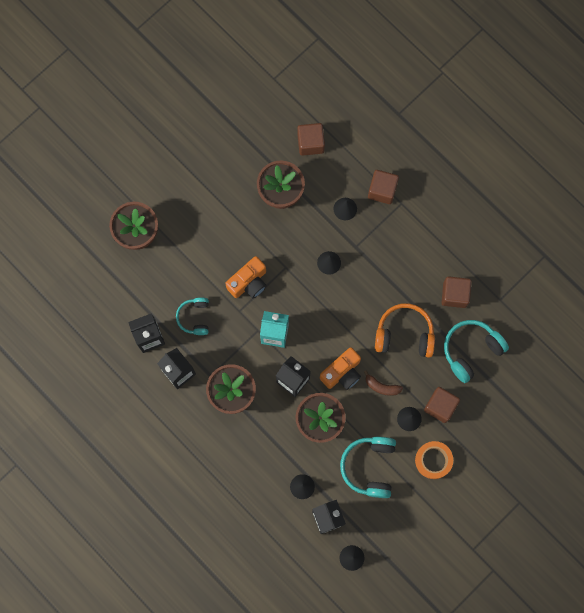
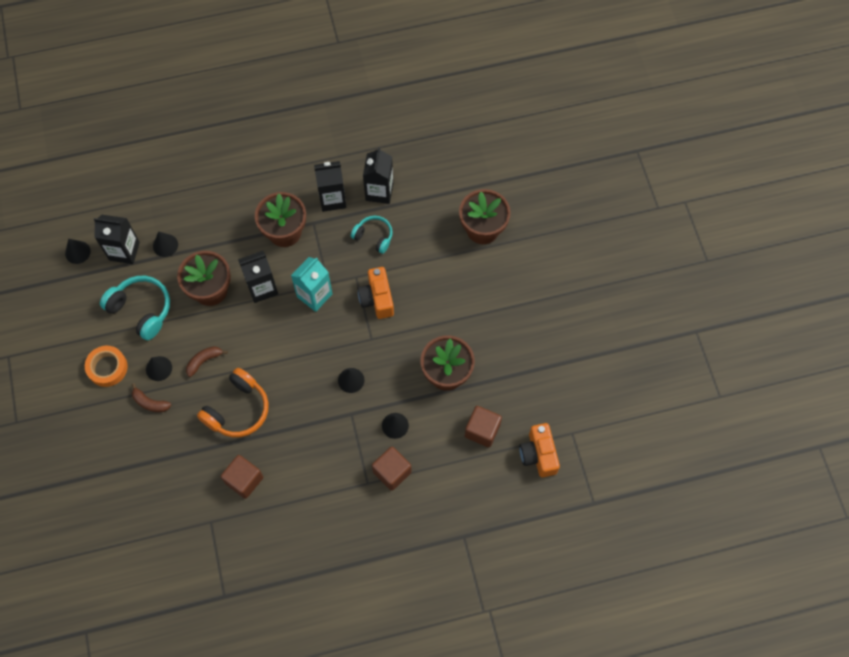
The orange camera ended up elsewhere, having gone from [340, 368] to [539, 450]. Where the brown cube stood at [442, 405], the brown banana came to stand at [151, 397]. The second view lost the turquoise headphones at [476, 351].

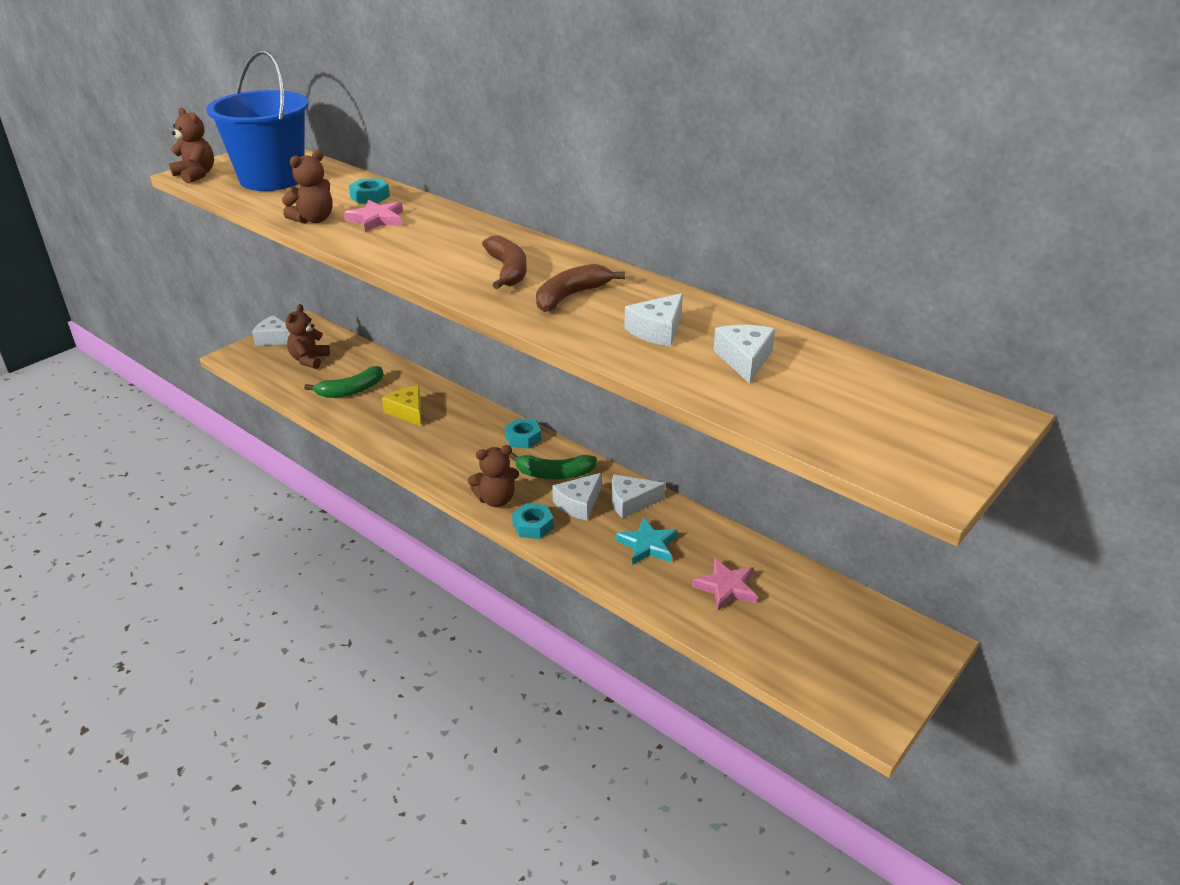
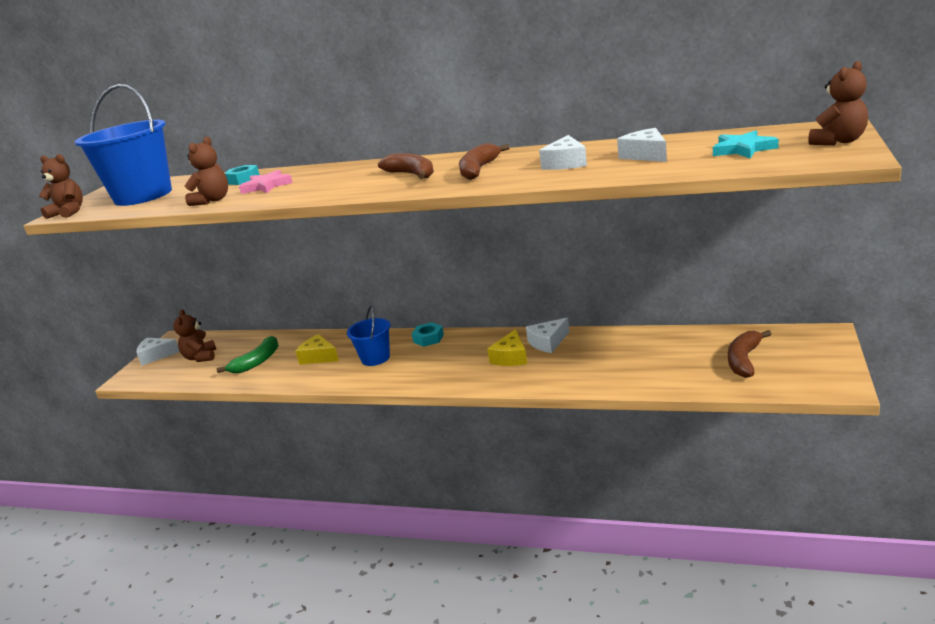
The brown teddy bear ended up elsewhere, having gone from [493, 476] to [838, 103]. The second view lost the green banana at [552, 465]. The second view lost the turquoise nut at [533, 521]. What was the white cheese at [577, 497] turned into the yellow cheese at [507, 347]. The turquoise star ended up elsewhere, having gone from [647, 541] to [746, 144]. The second view lost the pink star at [724, 584]. The second view gained the blue bucket at [368, 335]. The second view gained the brown banana at [749, 354].

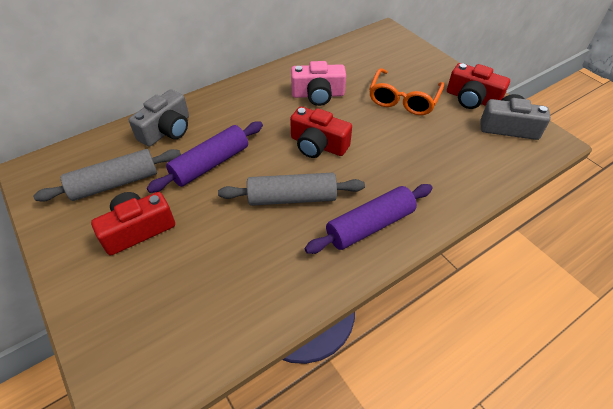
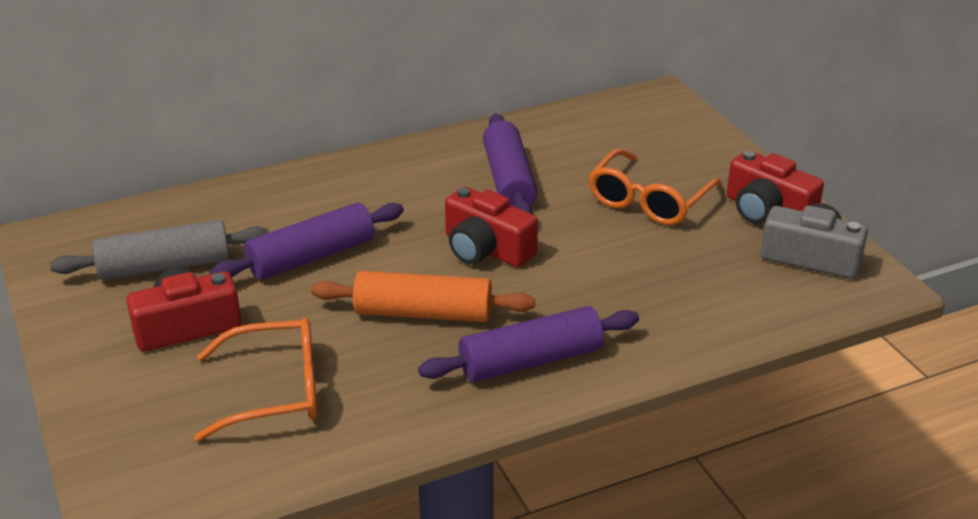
The second view lost the grey camera at [159, 118]. What was the grey rolling pin at [291, 189] turned into the orange rolling pin at [423, 296]. Where the pink camera stood at [318, 83], the purple rolling pin came to stand at [510, 164]. The second view gained the orange glasses at [256, 380].

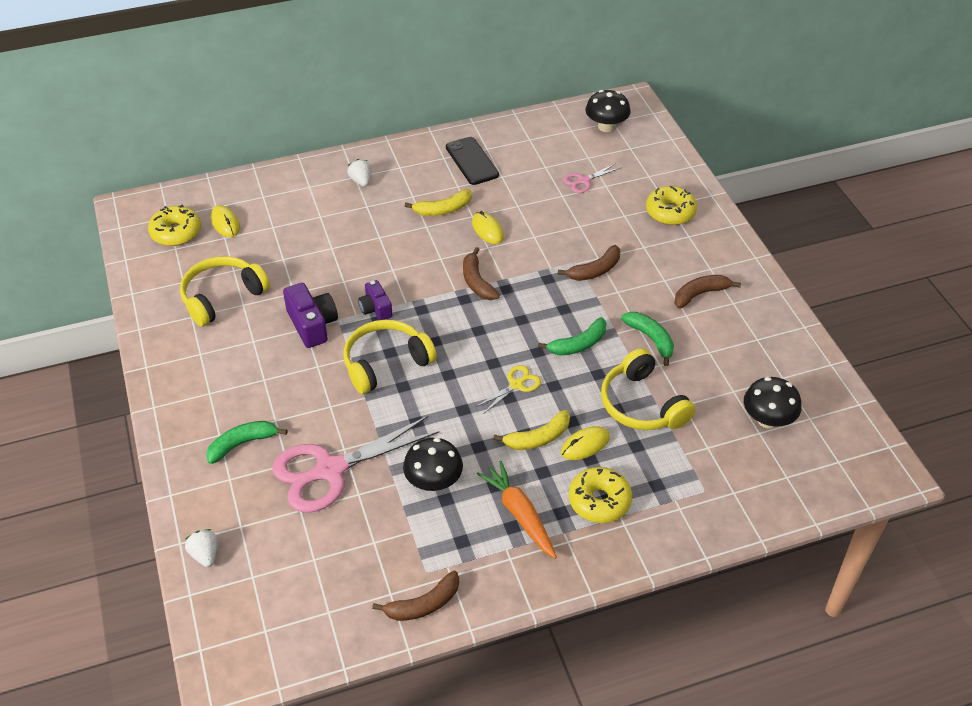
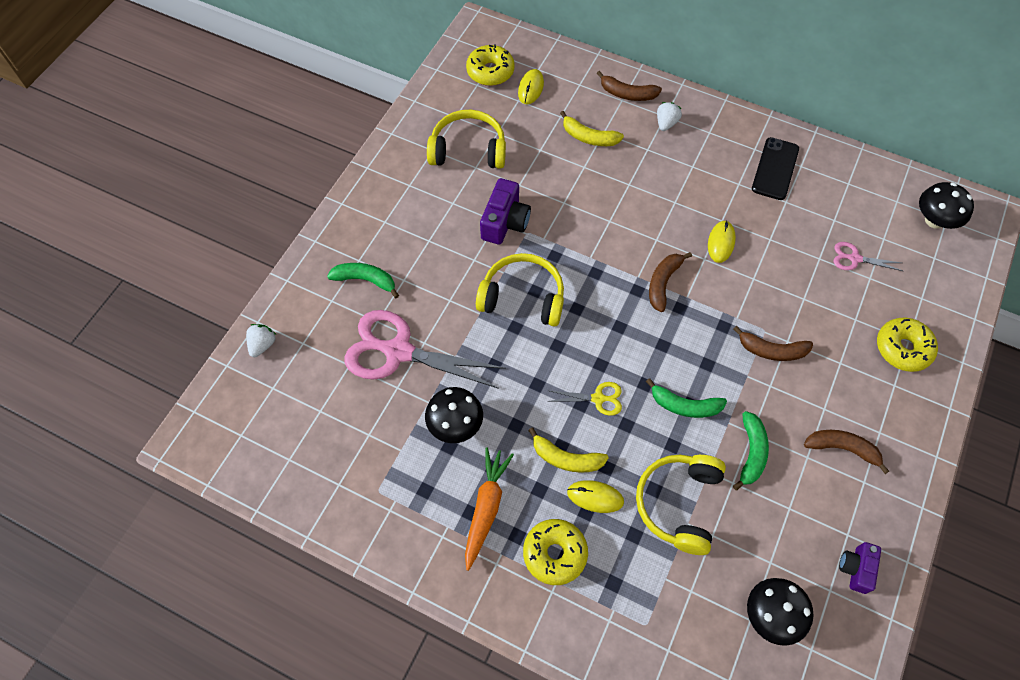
The purple camera ended up elsewhere, having gone from [375, 300] to [860, 568]. The brown banana ended up elsewhere, having gone from [415, 596] to [629, 86]. The yellow banana ended up elsewhere, having gone from [438, 202] to [592, 128].

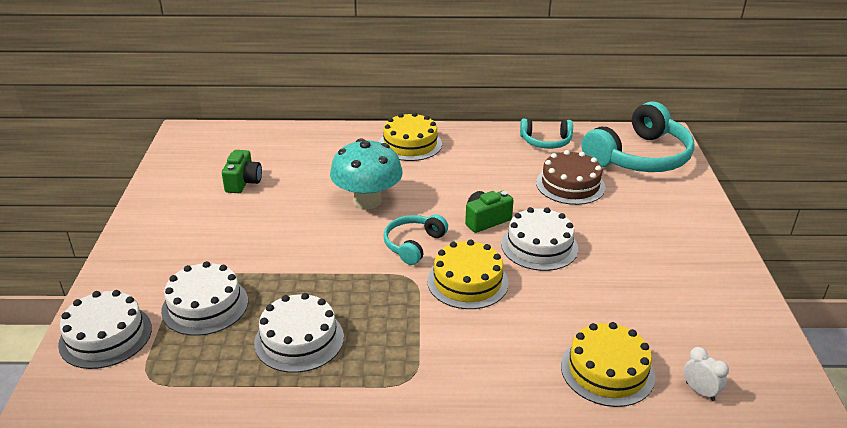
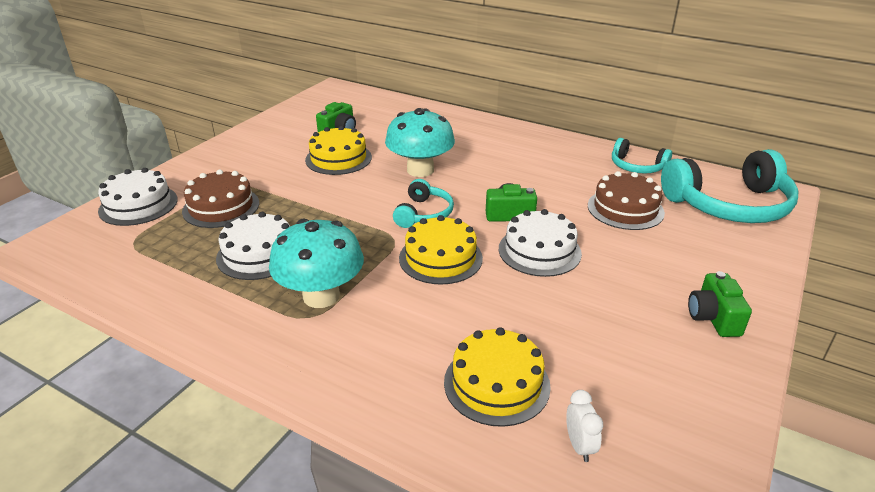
What was the white cake at [204, 298] turned into the brown cake at [220, 198]. The yellow cake ended up elsewhere, having gone from [410, 136] to [338, 150]. The turquoise headphones at [415, 239] ended up facing another way, 135 degrees clockwise from before. The second view gained the turquoise mushroom at [316, 263]. The second view gained the green camera at [720, 304].

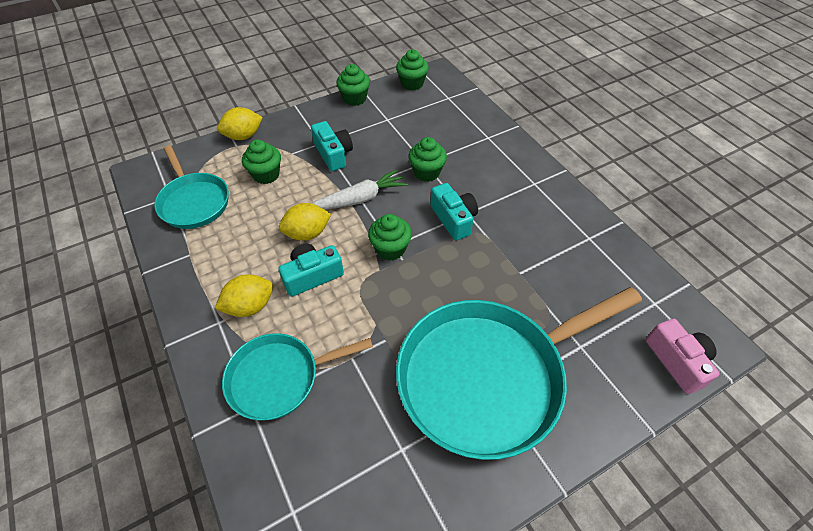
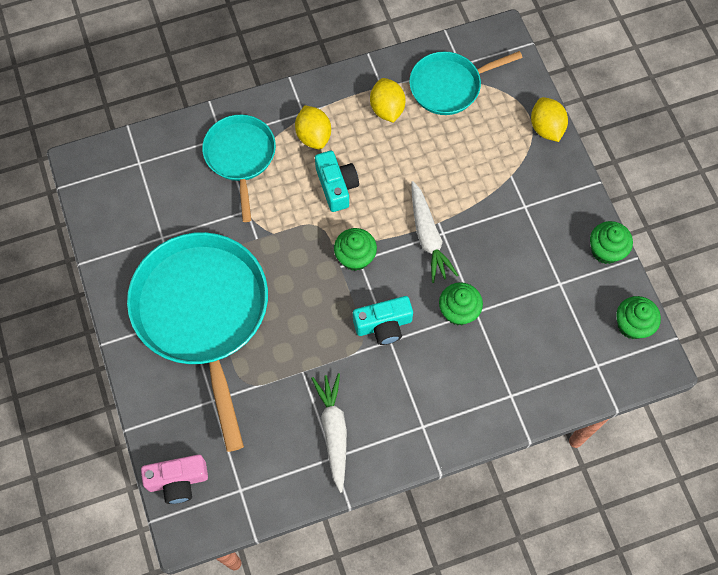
The second view lost the green cupcake at [261, 161]. The yellow lemon ended up elsewhere, having gone from [305, 222] to [388, 100]. The second view lost the turquoise camera at [332, 146]. The second view gained the white carrot at [329, 433].

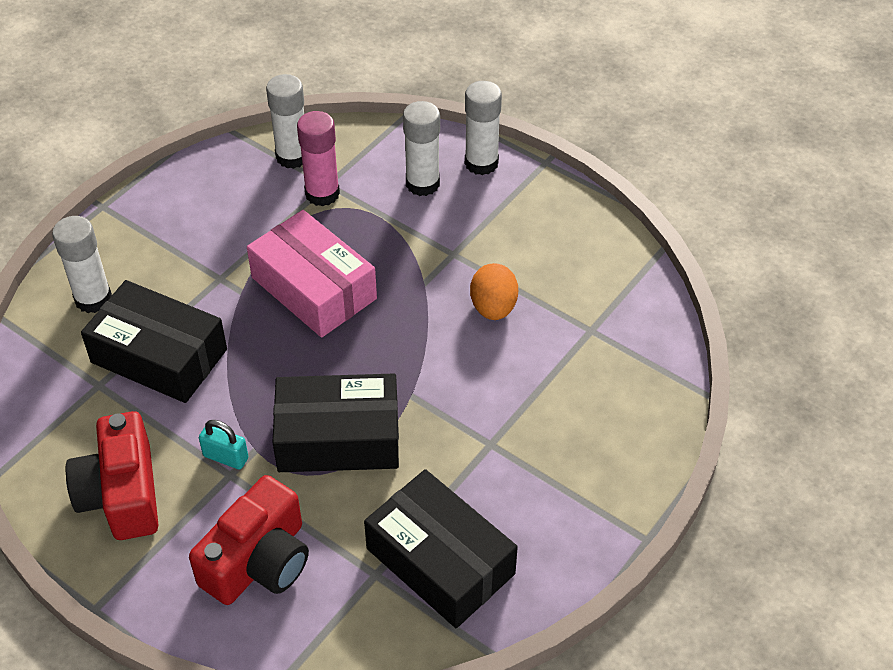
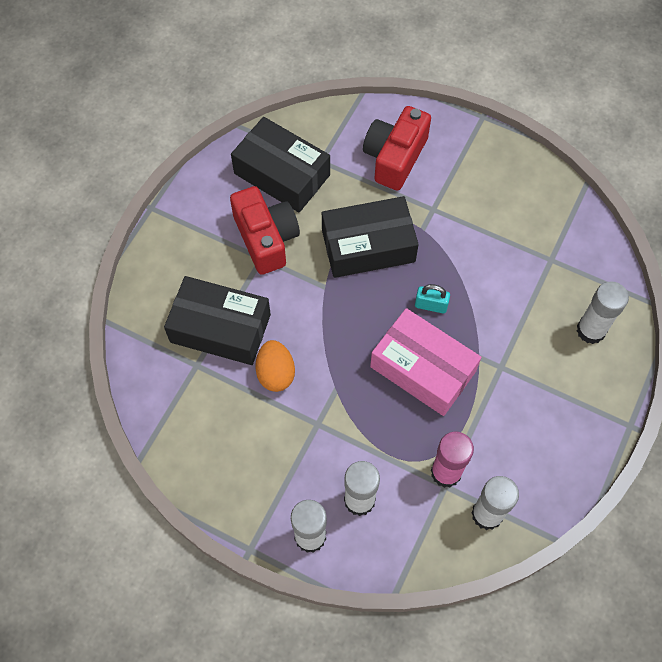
The red camera ended up elsewhere, having gone from [112, 475] to [265, 230]. The black box ended up elsewhere, having gone from [154, 341] to [217, 320]. The turquoise padlock ended up elsewhere, having gone from [223, 445] to [432, 299].

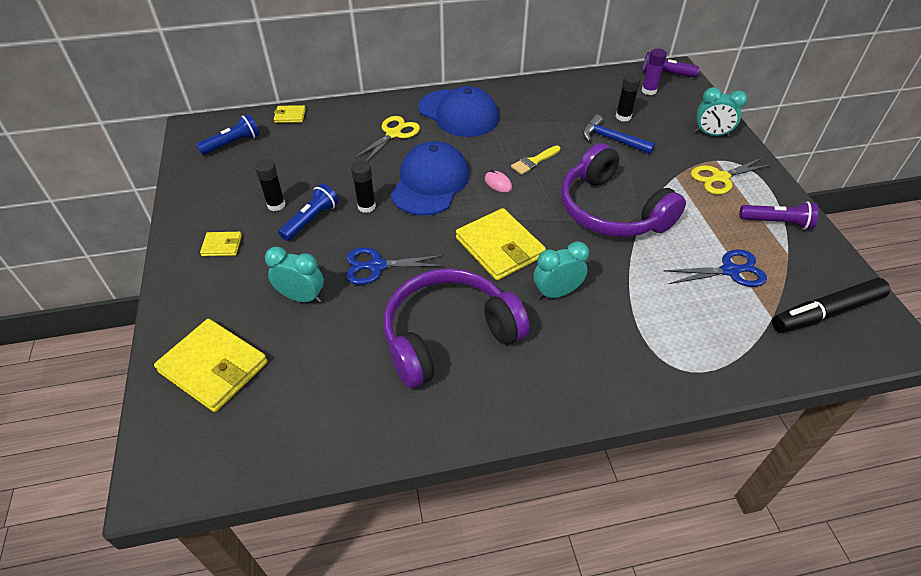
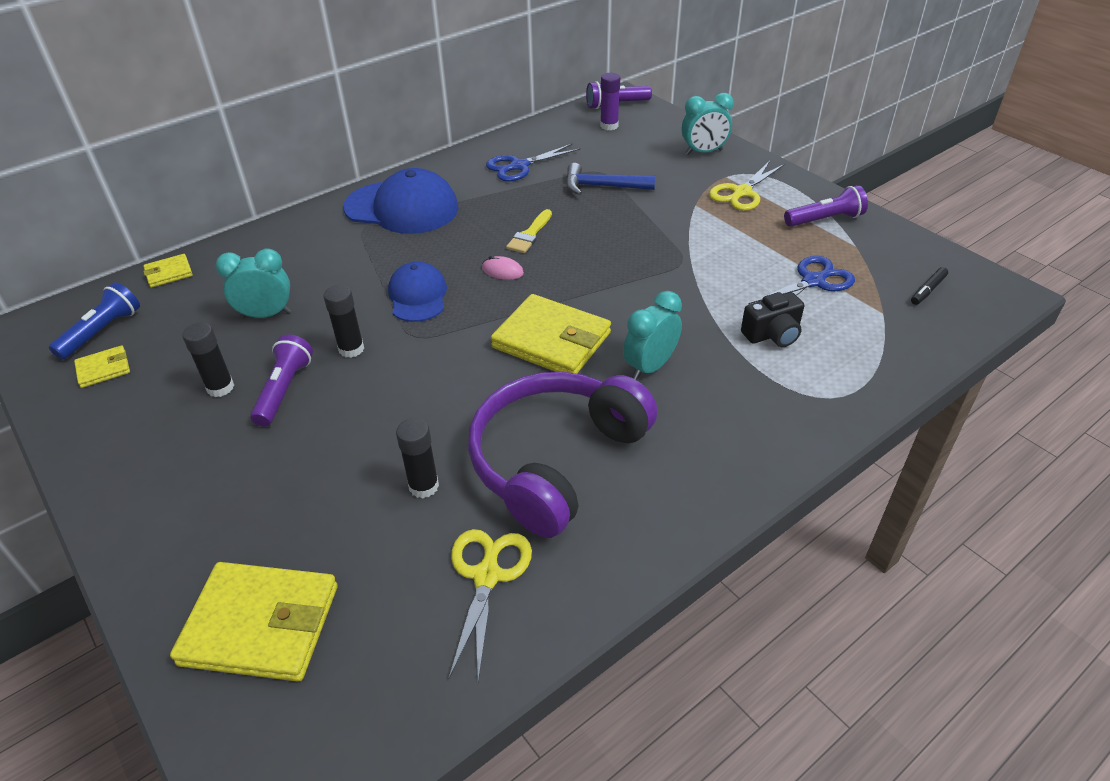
The yellow wallet ended up elsewhere, having gone from [221, 244] to [102, 366]. The turquoise clock ended up elsewhere, having gone from [294, 275] to [253, 284]. What was the blue flashlight at [308, 212] turned into the purple flashlight at [281, 381]. The blue scissors ended up elsewhere, having gone from [395, 266] to [533, 162]. The yellow scissors ended up elsewhere, having gone from [386, 139] to [490, 605]. The size of the blue cap at [430, 178] changed by a factor of 0.61. The second view lost the purple headphones at [623, 190]. The black glue stick ended up elsewhere, having gone from [628, 98] to [417, 458]. The size of the black marker at [831, 305] changed by a factor of 0.44. The second view gained the black camera at [772, 319].

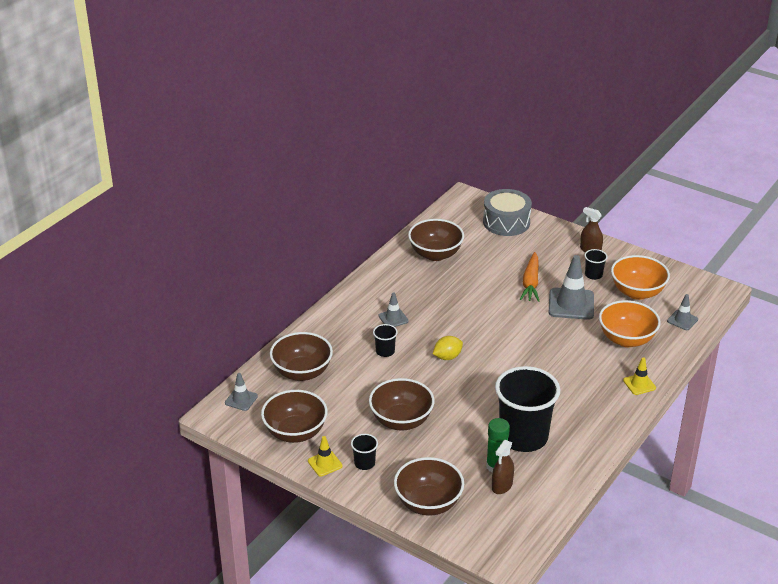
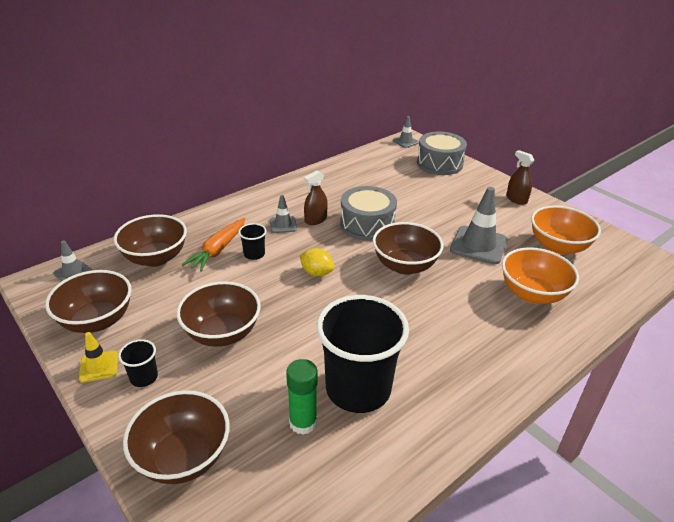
The brown bowl ended up elsewhere, having gone from [436, 240] to [408, 248]. The yellow lemon at [448, 348] ended up facing another way, 45 degrees clockwise from before. The brown spray bottle ended up elsewhere, having gone from [503, 467] to [316, 197]. The orange carrot ended up elsewhere, having gone from [529, 277] to [214, 245]. The second view lost the black cup at [596, 264]. The second view lost the yellow traffic cone at [639, 376]. The grey traffic cone ended up elsewhere, having gone from [682, 312] to [406, 132]. The second view gained the grey drum at [368, 213].

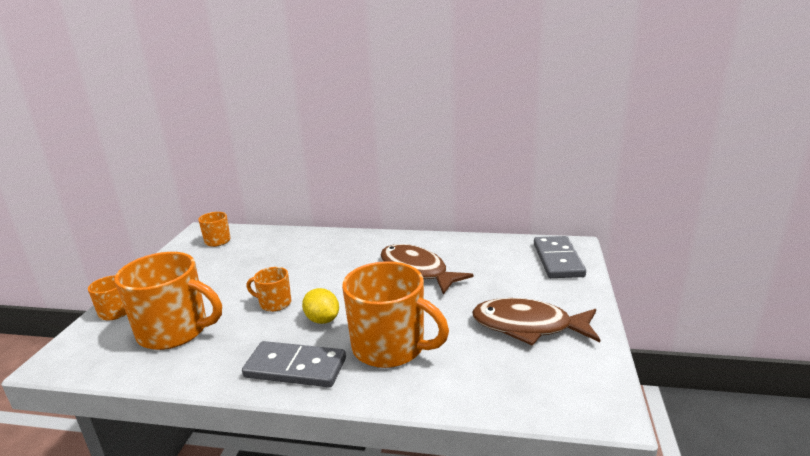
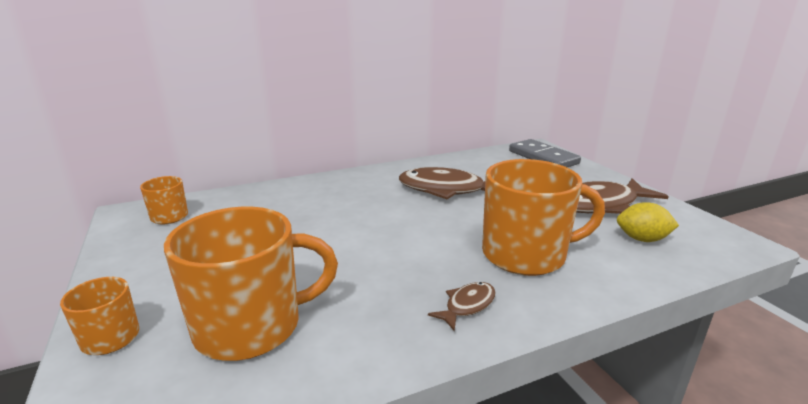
Where the grey domino stood at [294, 364], the brown fish came to stand at [461, 306]. The second view lost the orange mug at [268, 289]. The yellow lemon ended up elsewhere, having gone from [320, 306] to [648, 222].

